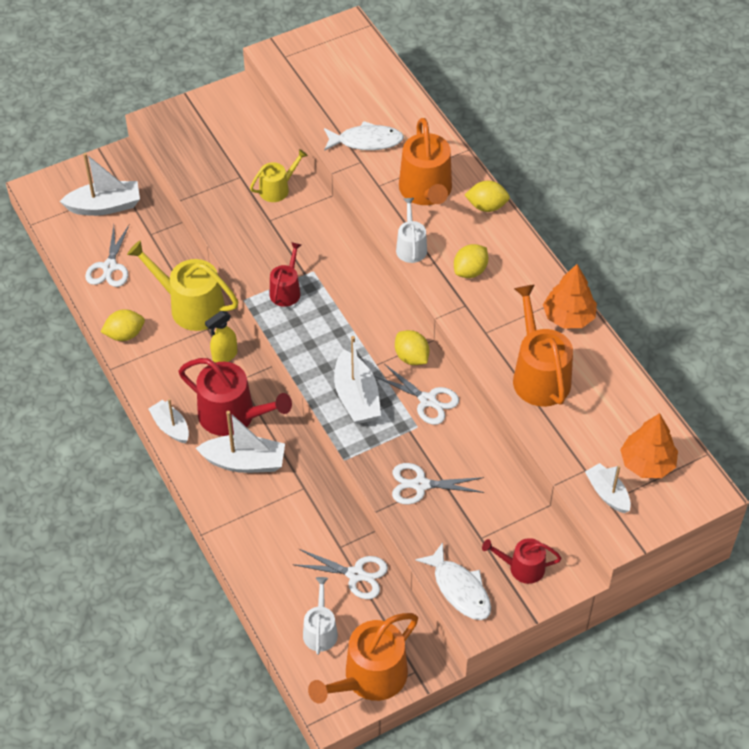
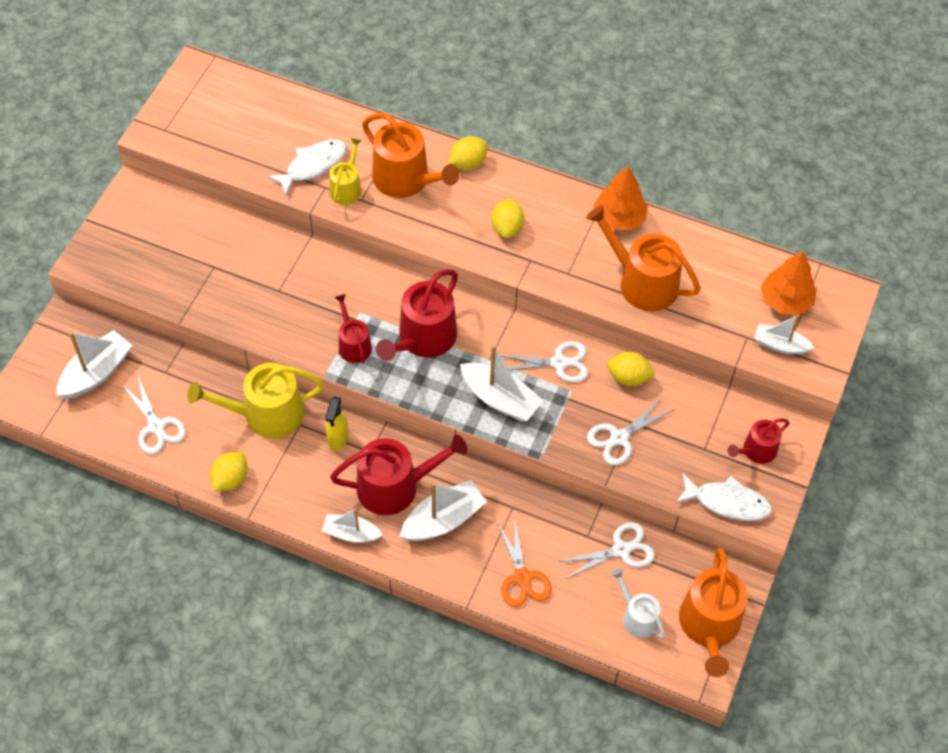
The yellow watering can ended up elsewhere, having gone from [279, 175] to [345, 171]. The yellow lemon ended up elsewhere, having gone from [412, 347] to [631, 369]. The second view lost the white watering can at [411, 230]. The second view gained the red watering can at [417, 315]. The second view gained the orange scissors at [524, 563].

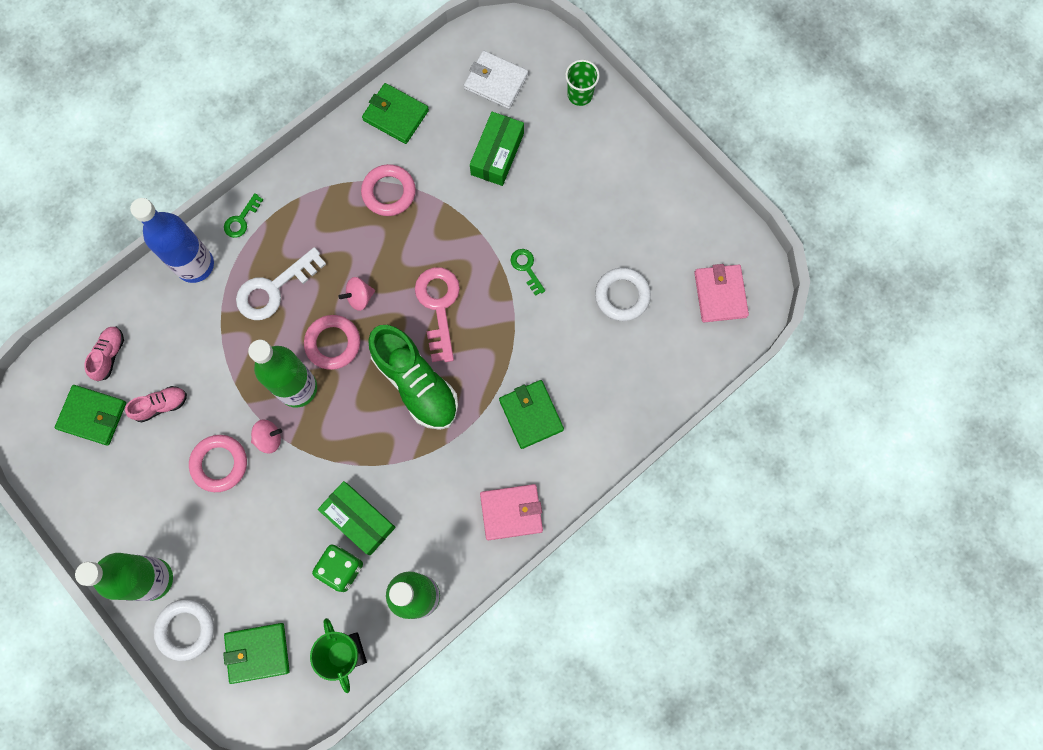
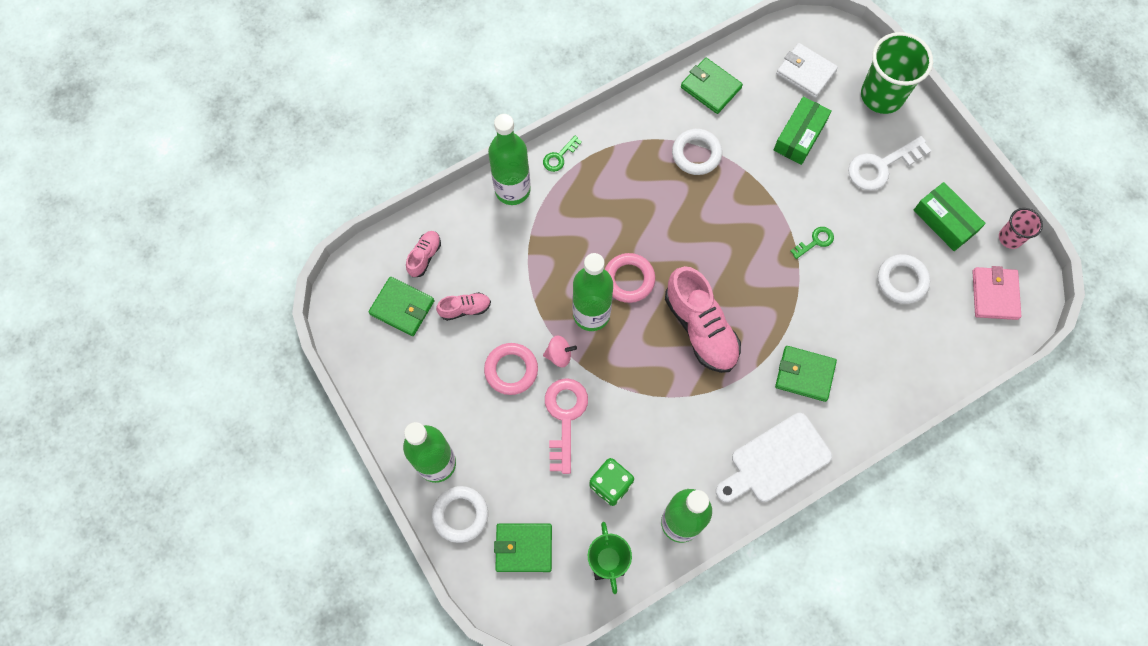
What was the blue bottle at [172, 240] turned into the green bottle at [509, 159]. The white key ended up elsewhere, having gone from [281, 283] to [889, 163]. The green box ended up elsewhere, having gone from [357, 518] to [950, 216]. The second view lost the pink spinning top at [357, 294]. What was the pink ring at [388, 190] turned into the white ring at [697, 152]. What was the green shoe at [413, 377] turned into the pink shoe at [703, 319]. The pink key ended up elsewhere, having gone from [437, 314] to [566, 426]. Where the pink wallet stood at [511, 512], the white cutting board came to stand at [774, 457]. The green wallet at [531, 414] ended up facing another way, 60 degrees counterclockwise from before. The green key at [528, 272] ended up facing another way, 75 degrees clockwise from before. The size of the green cup at [582, 83] changed by a factor of 1.87. The second view gained the pink cup at [1021, 228].

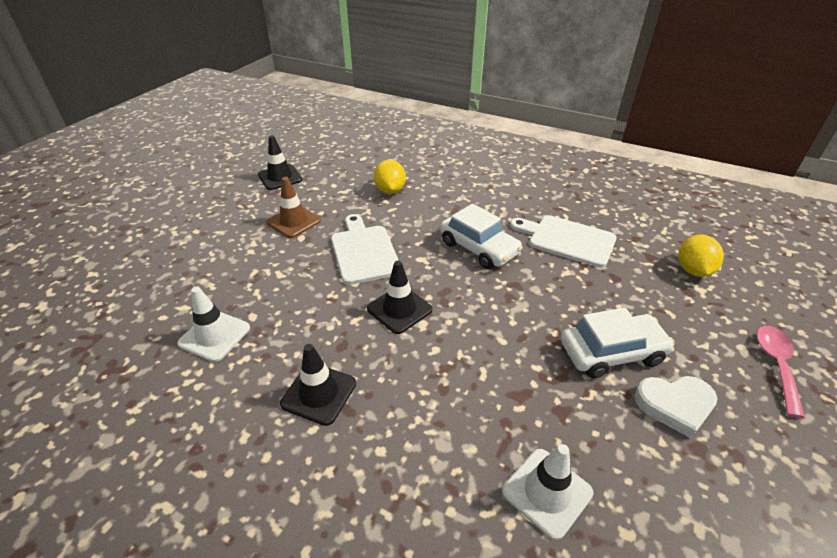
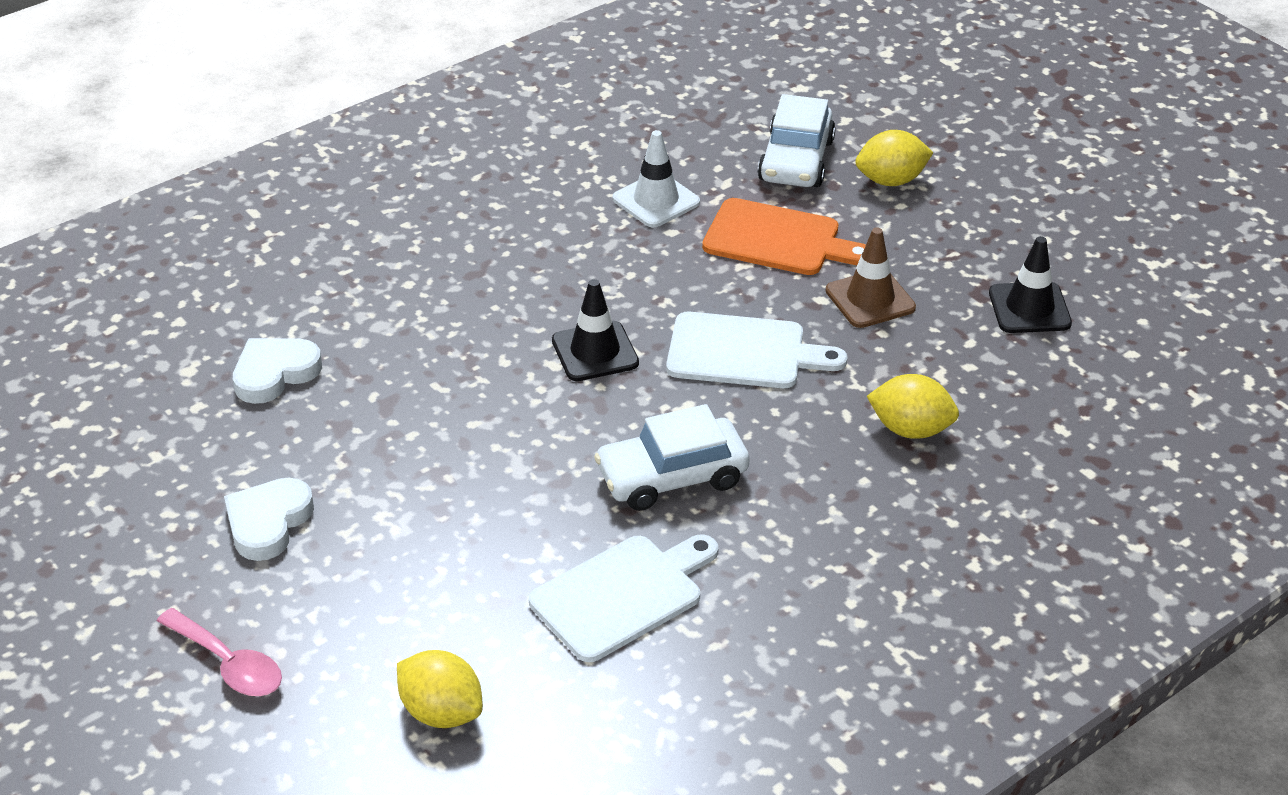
The second view lost the black traffic cone at [318, 385]. Where the white traffic cone stood at [547, 492], the white heart came to stand at [277, 371]. The white car ended up elsewhere, having gone from [618, 343] to [797, 140]. The second view gained the orange cutting board at [784, 236]. The second view gained the yellow lemon at [894, 158].

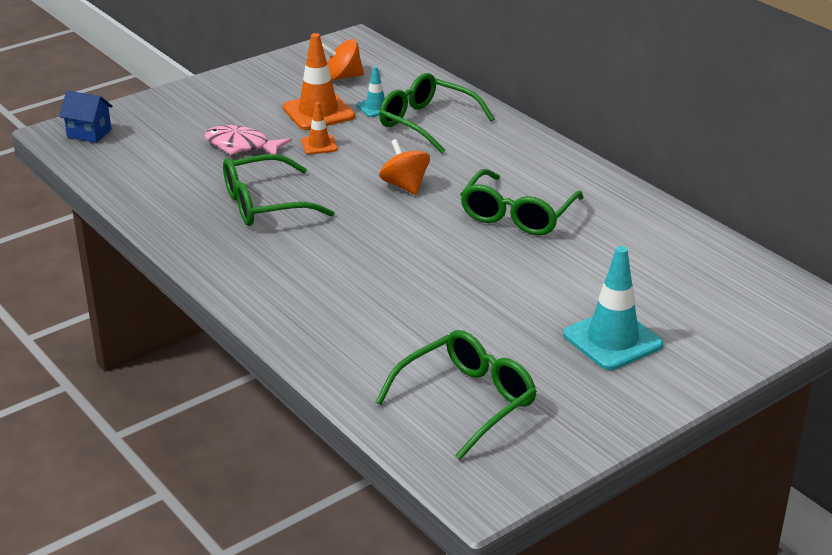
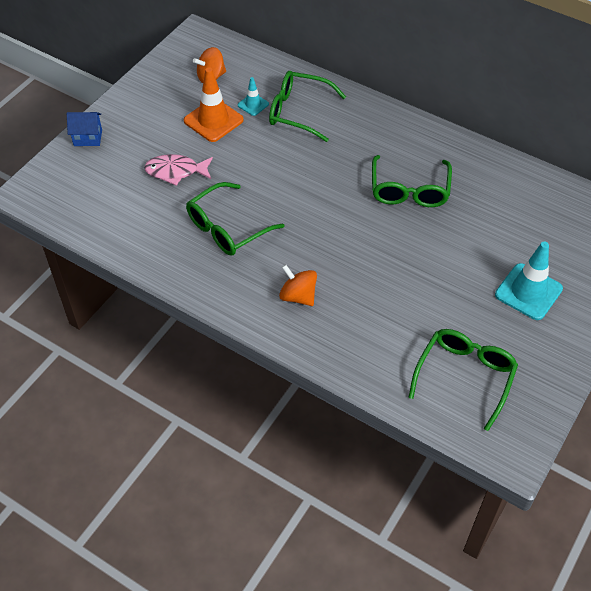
The blue house ended up elsewhere, having gone from [86, 117] to [84, 129]. The second view lost the orange traffic cone at [319, 128]. The orange spinning top ended up elsewhere, having gone from [404, 167] to [298, 285].

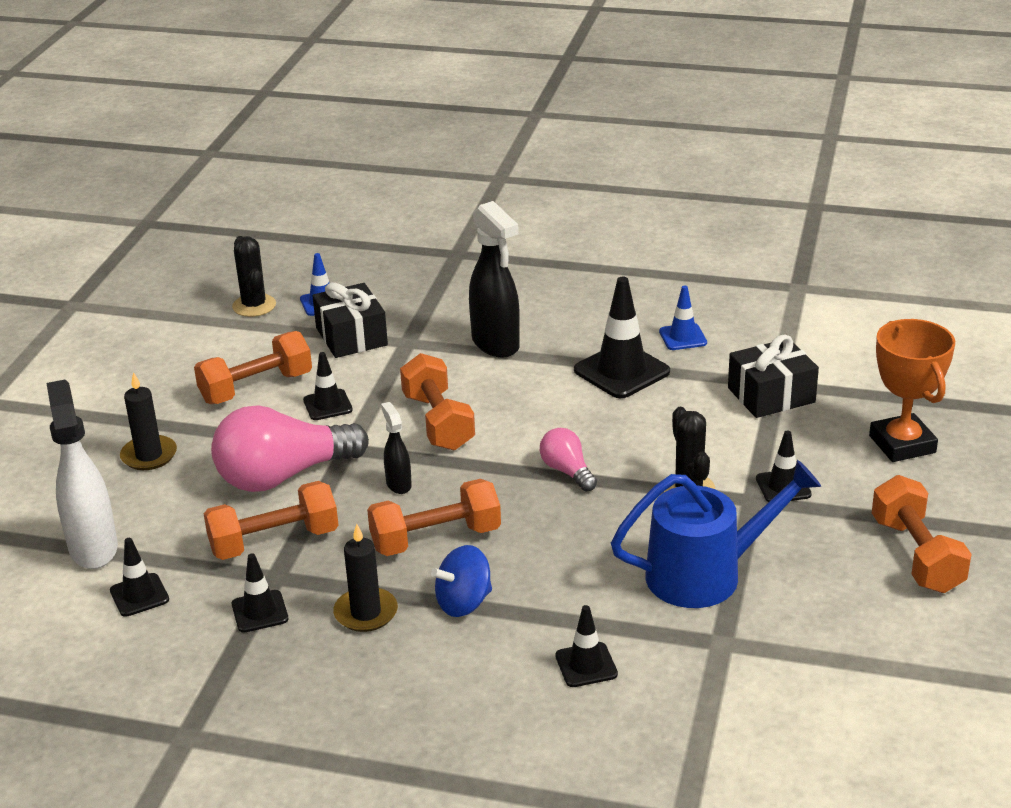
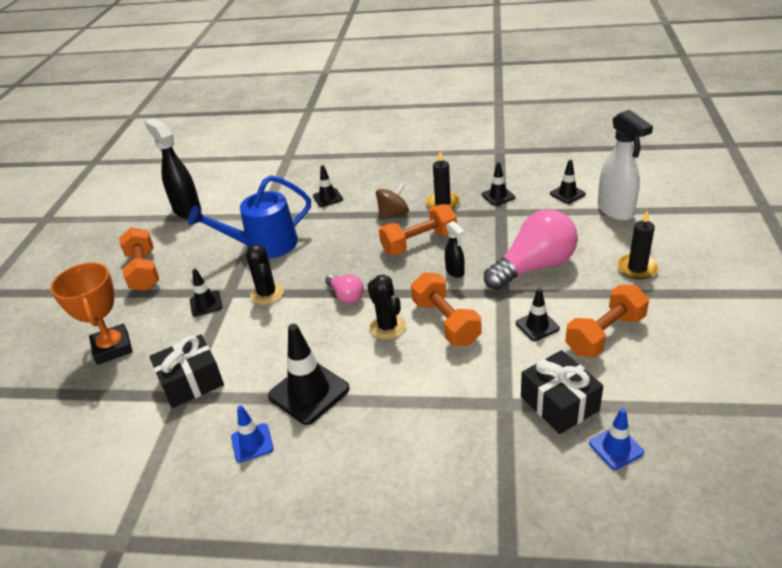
The second view lost the orange dumbbell at [271, 520]. The black cactus ended up elsewhere, having gone from [254, 276] to [386, 307]. What was the blue spinning top at [461, 581] turned into the brown spinning top at [392, 201]. The black spray bottle ended up elsewhere, having gone from [494, 279] to [172, 168].

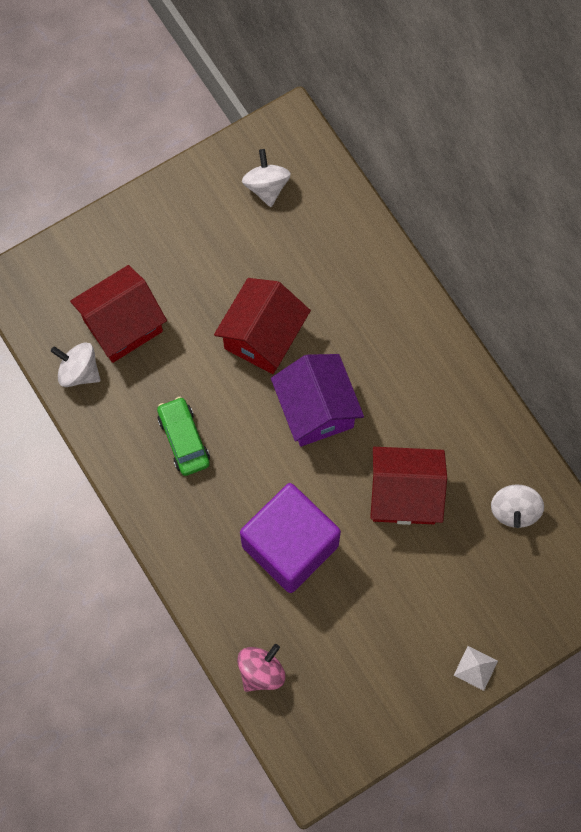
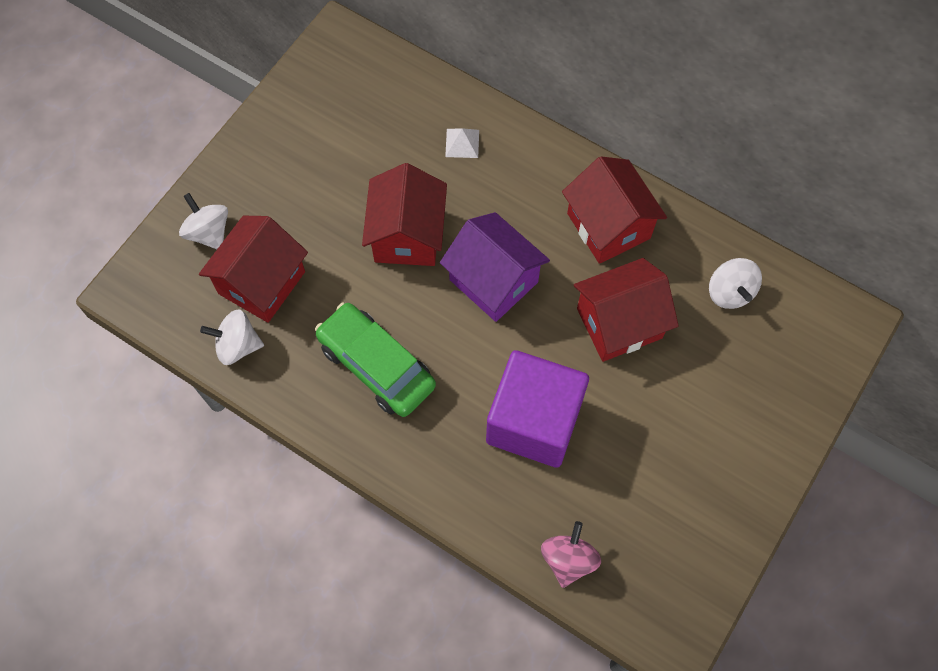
The size of the green car at [183, 436] changed by a factor of 1.50. The white spinning top ended up elsewhere, having gone from [266, 178] to [203, 221]. The white pyramid ended up elsewhere, having gone from [475, 668] to [462, 143]. The second view gained the red house at [614, 210].

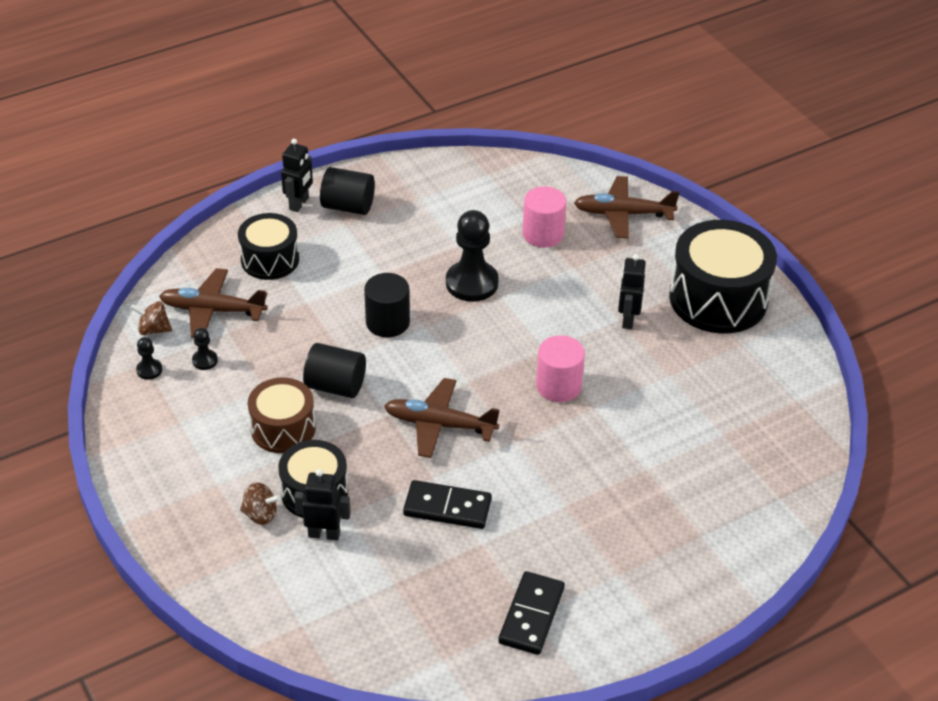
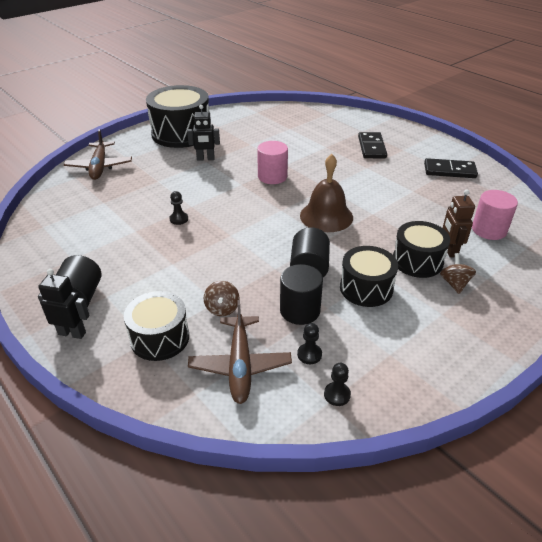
The brown spinning top ended up elsewhere, having gone from [151, 318] to [222, 298]. What was the brown drum at [282, 415] turned into the black drum at [369, 276]. What was the black robot at [322, 504] turned into the brown robot at [459, 223]. The black cylinder ended up elsewhere, having gone from [387, 305] to [301, 294]. Where the brown plane stood at [442, 418], the brown bell came to stand at [326, 193]. The black domino ended up elsewhere, having gone from [447, 504] to [372, 145]. The size of the black pawn at [472, 256] changed by a factor of 0.46. The pink cylinder ended up elsewhere, having gone from [544, 217] to [495, 215].

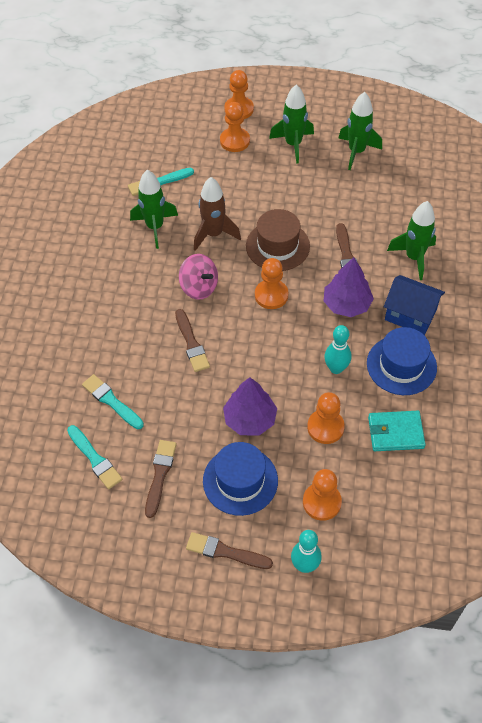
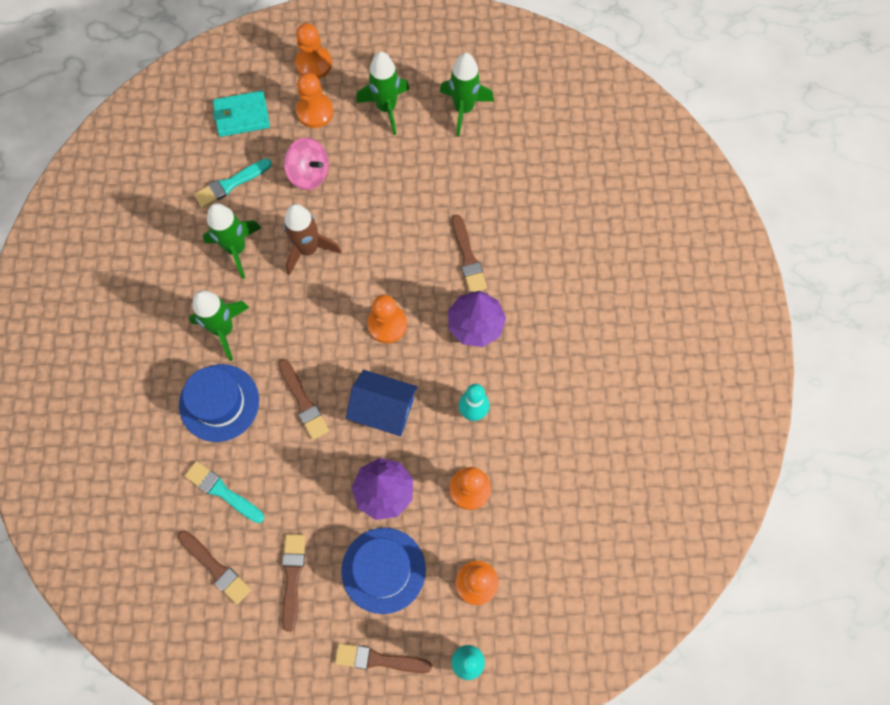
What was the turquoise brush at [94, 457] turned into the brown brush at [214, 567]. The pink spinning top ended up elsewhere, having gone from [198, 277] to [306, 164]. The second view lost the brown hat at [278, 240]. The blue hat ended up elsewhere, having gone from [402, 361] to [219, 403]. The turquoise wallet ended up elsewhere, having gone from [397, 431] to [241, 114]. The blue house ended up elsewhere, having gone from [414, 305] to [382, 403]. The green rocket ended up elsewhere, having gone from [411, 240] to [219, 325].

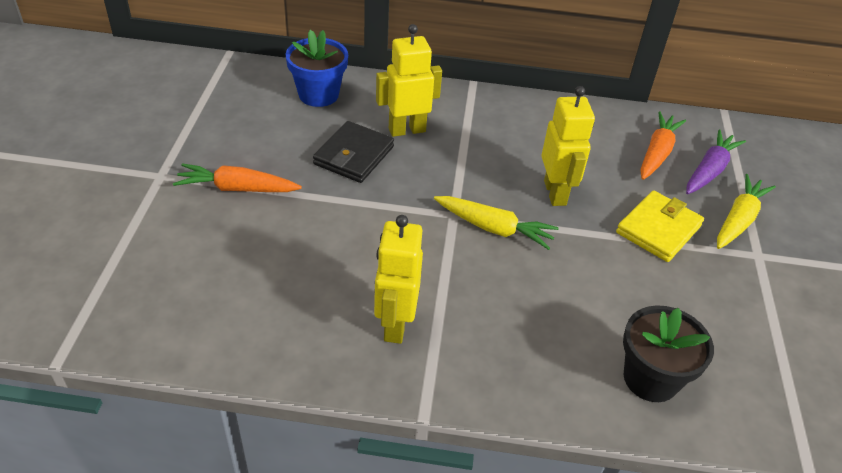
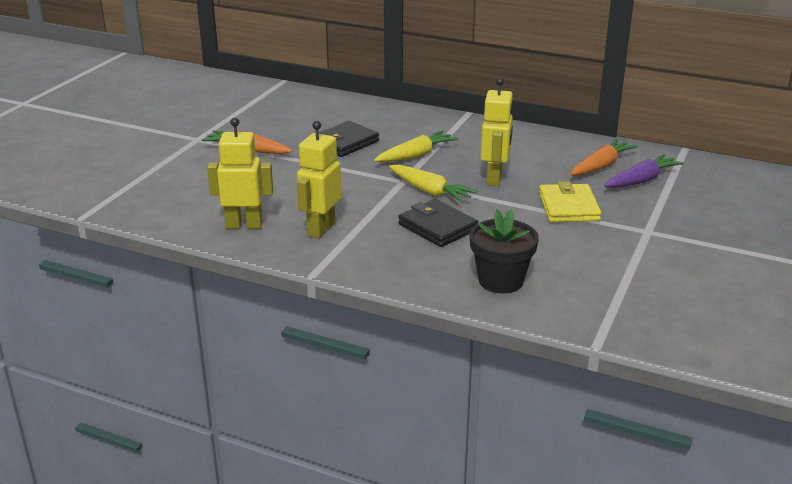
The second view lost the blue flower pot at [317, 68]. The yellow robot ended up elsewhere, having gone from [409, 80] to [240, 173]. The yellow wallet at [660, 226] ended up facing another way, 60 degrees counterclockwise from before. The yellow carrot ended up elsewhere, having gone from [746, 211] to [416, 146]. The second view gained the black wallet at [438, 223].

